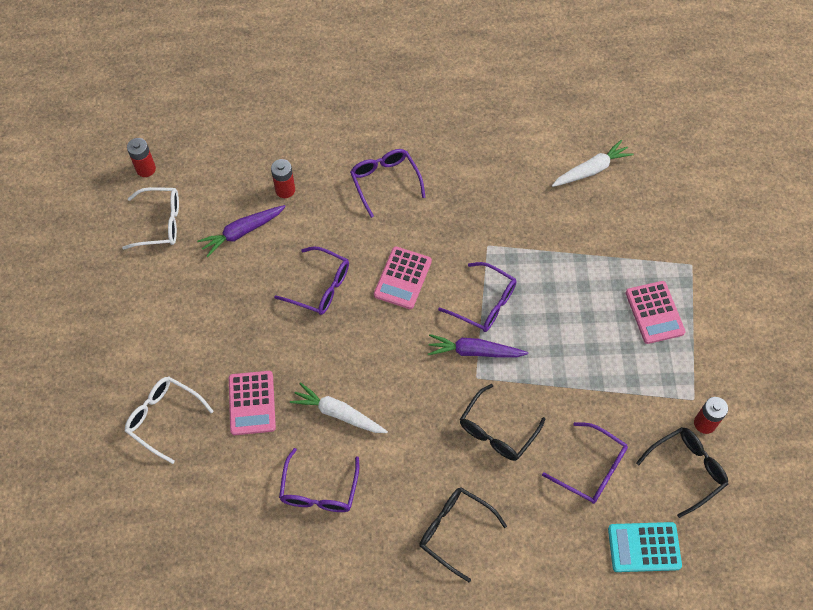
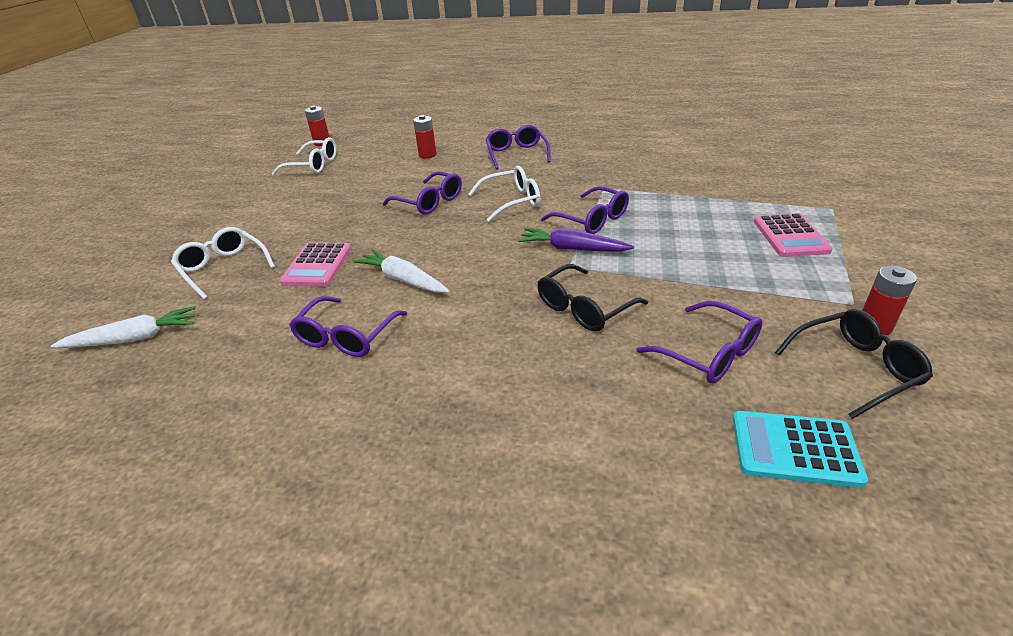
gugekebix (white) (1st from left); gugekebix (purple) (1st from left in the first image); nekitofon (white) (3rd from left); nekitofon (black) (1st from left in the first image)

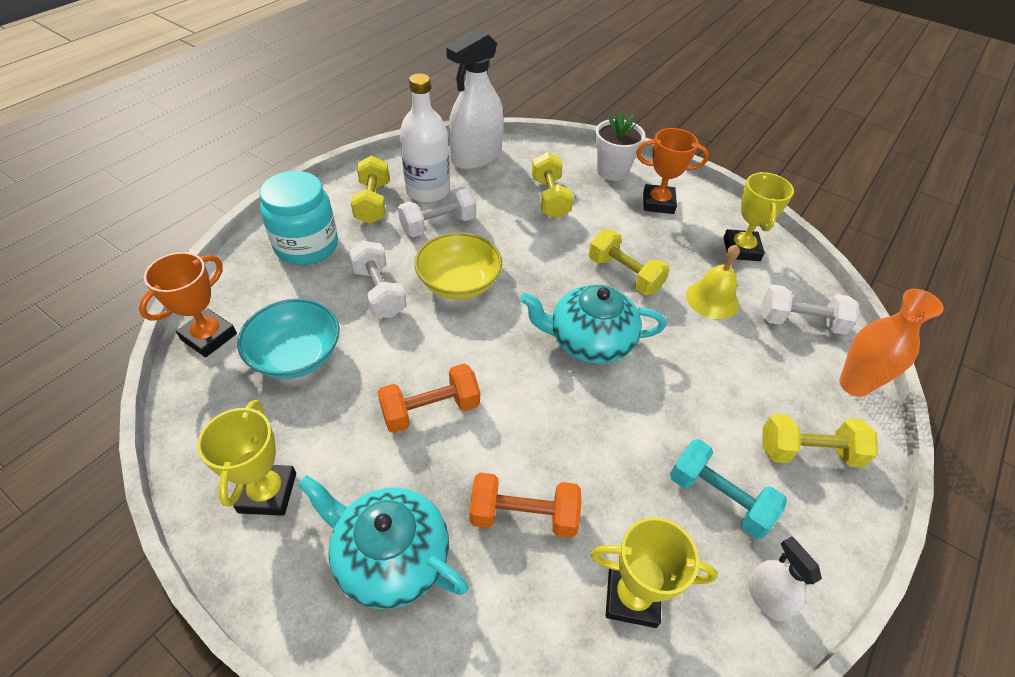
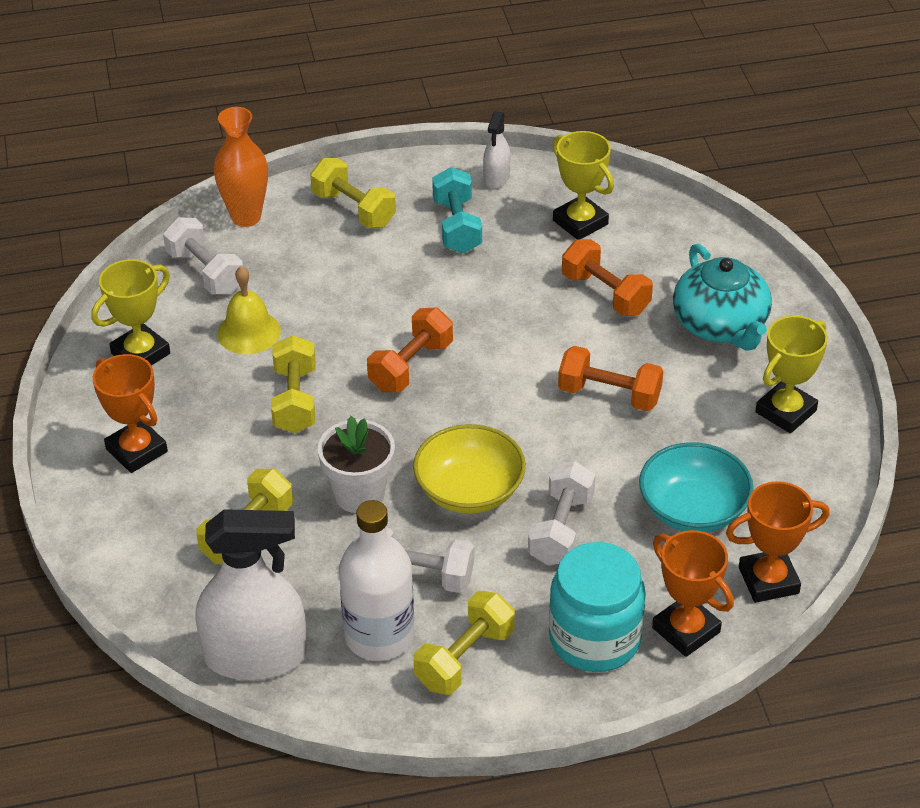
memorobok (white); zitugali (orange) (1st from left); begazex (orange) (2nd from left)

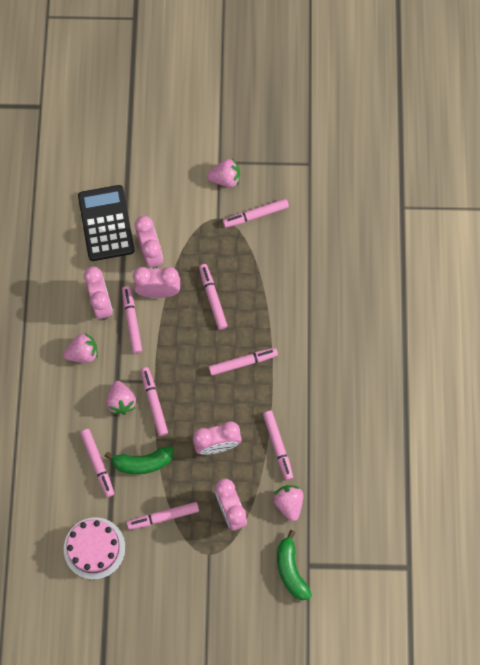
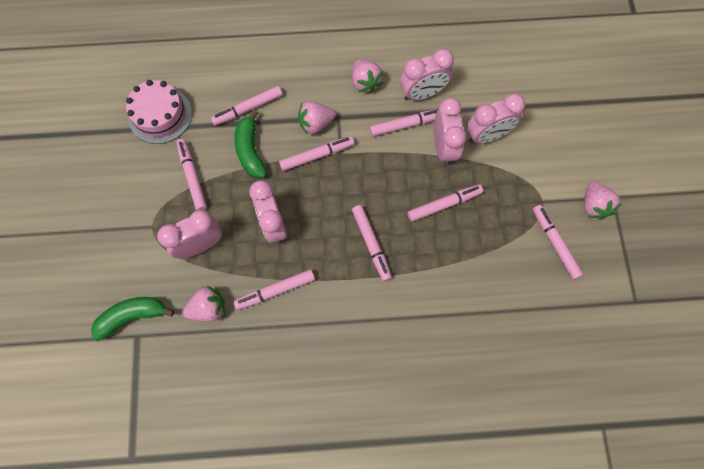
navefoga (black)

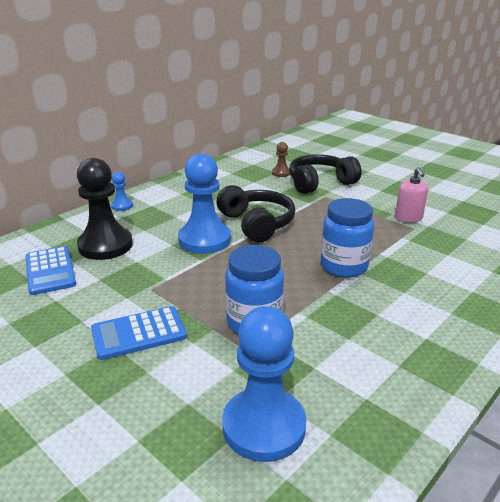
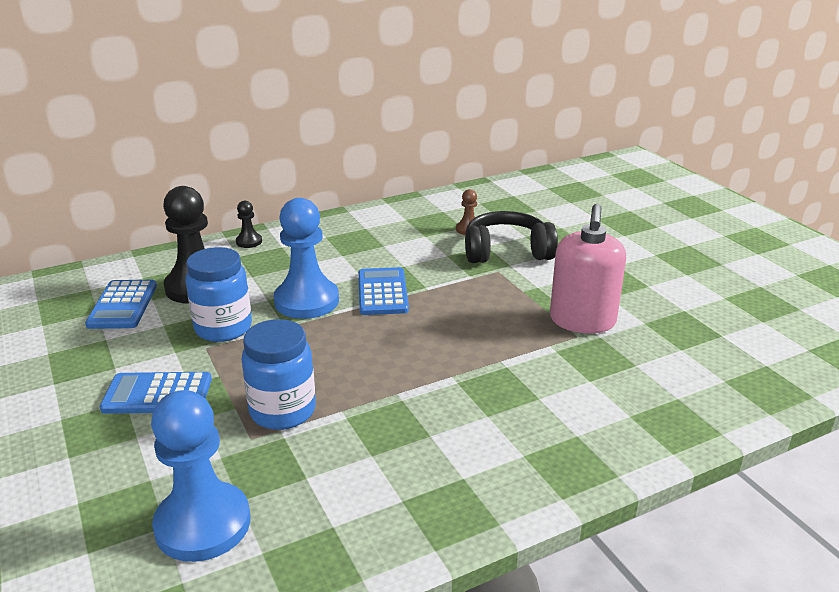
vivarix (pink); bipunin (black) (2nd from left); navefoga (blue) (3rd from left); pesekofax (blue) (1st from left)

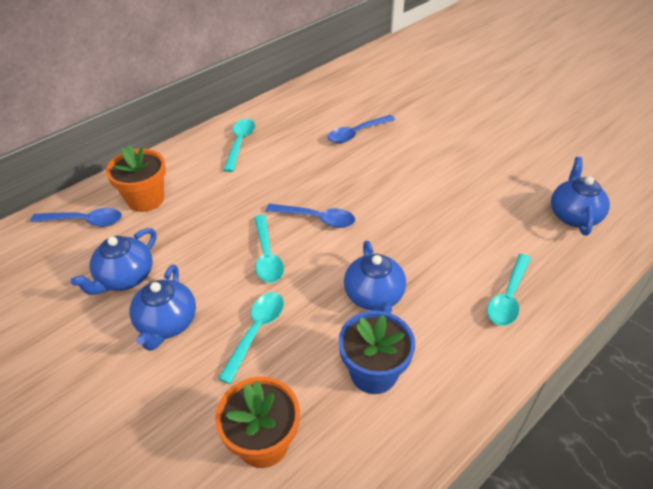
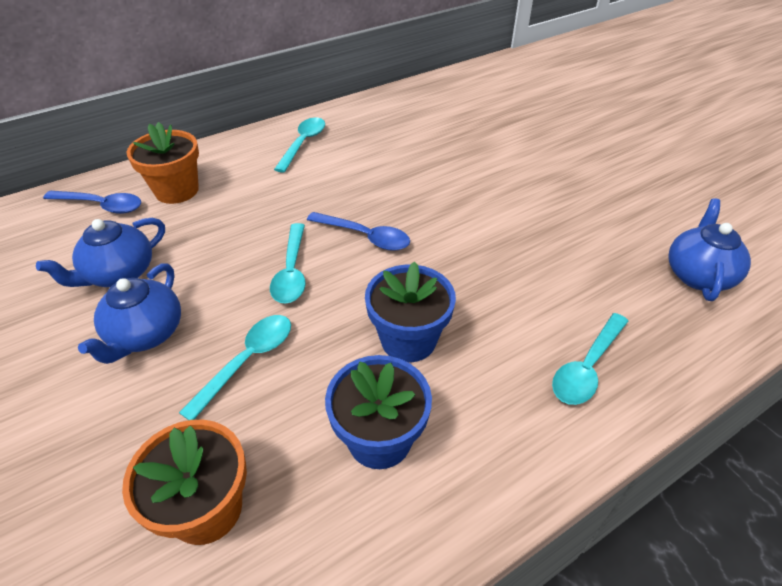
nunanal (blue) (3rd from left in the first image); memorobok (blue) (2nd from left)

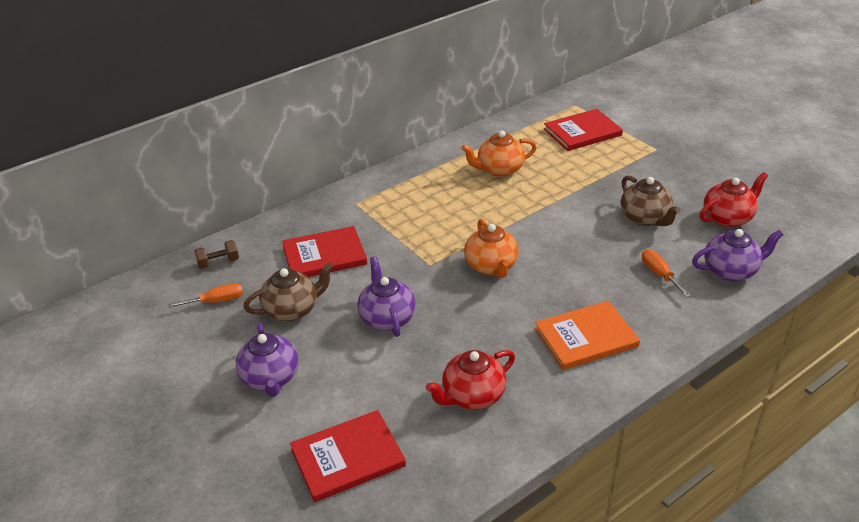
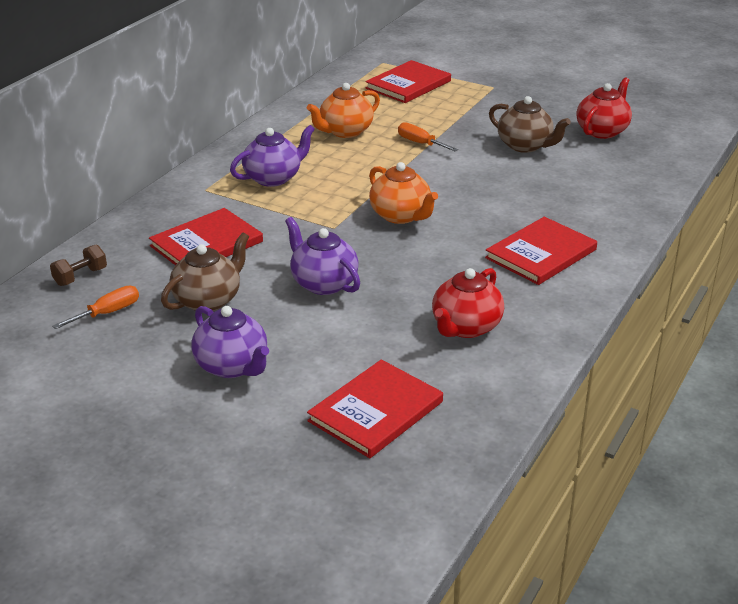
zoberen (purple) (2nd from left); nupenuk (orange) (2nd from left); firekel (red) (4th from left)

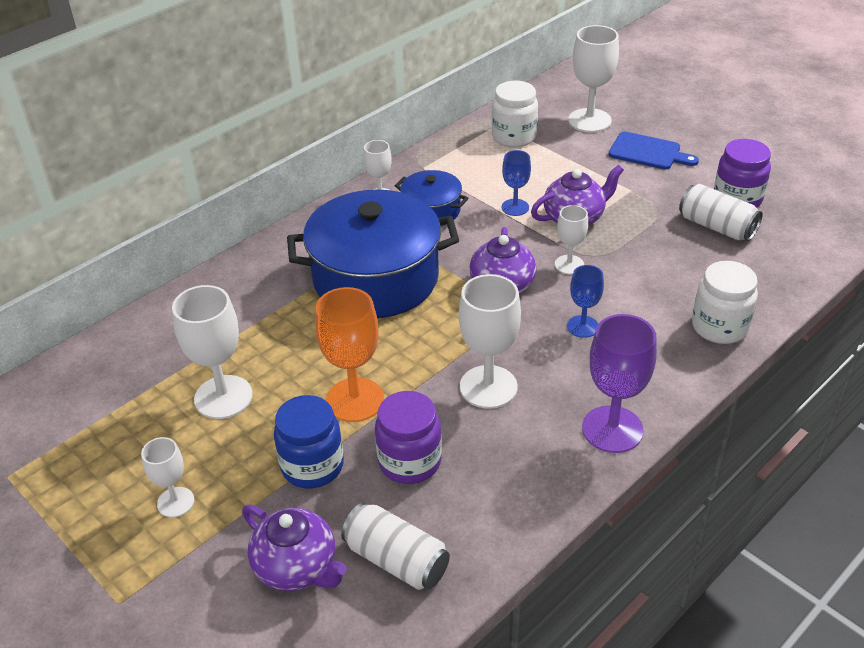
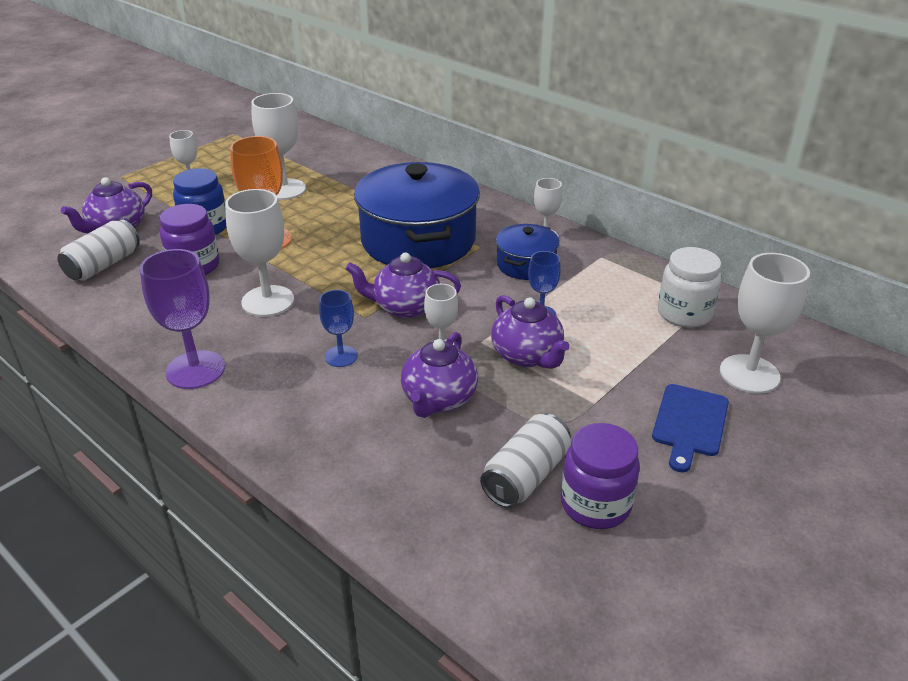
pesekofax (white) (2nd from left in the first image); zoberen (purple) (3rd from left)

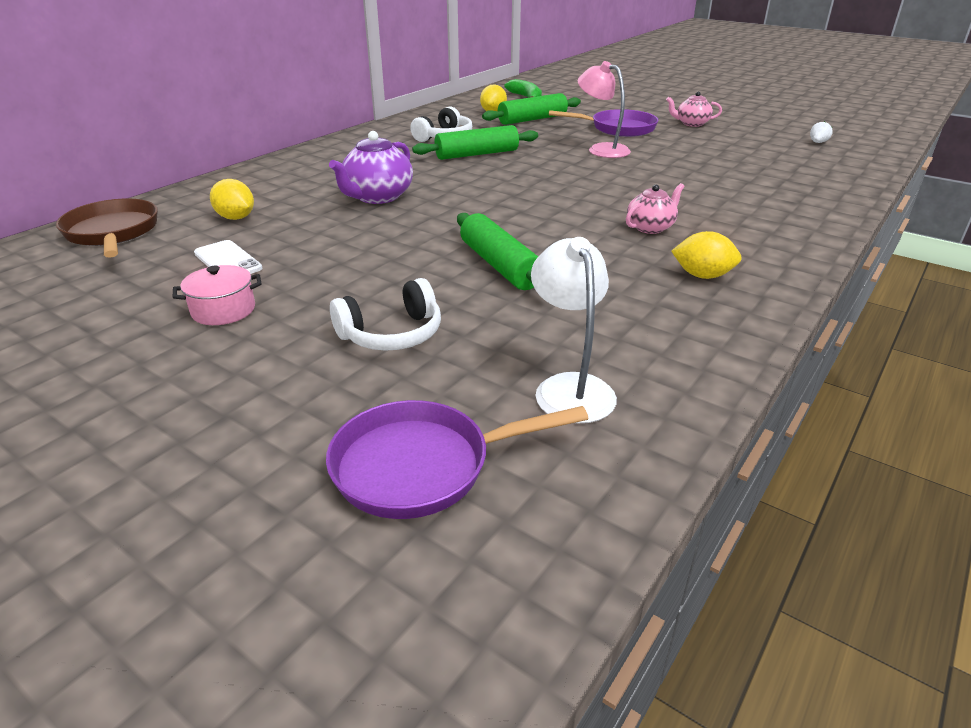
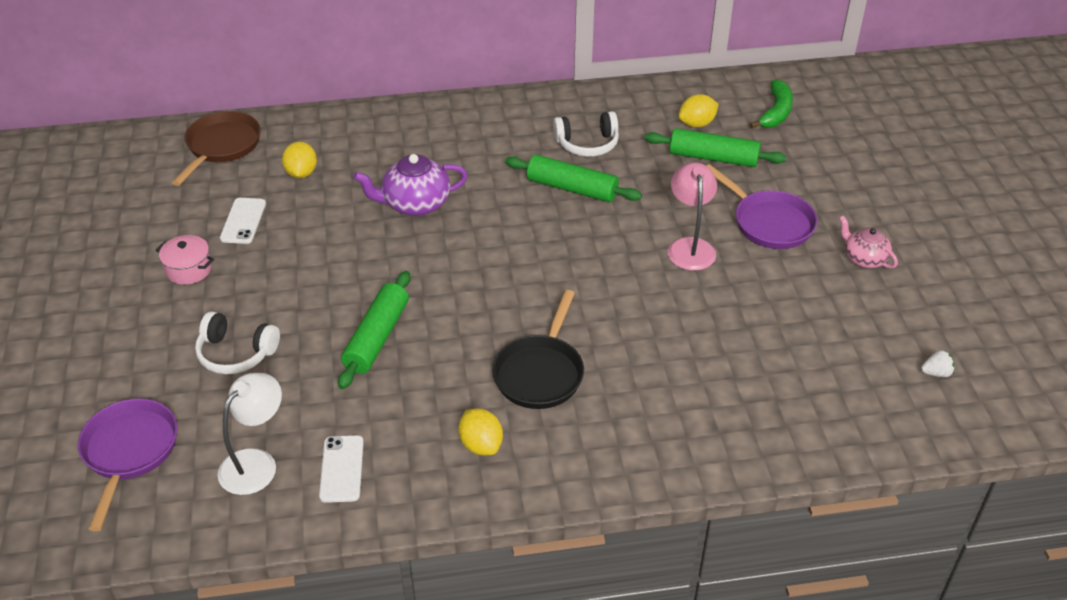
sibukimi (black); sibukimi (purple) (1st from left); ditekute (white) (2nd from left)

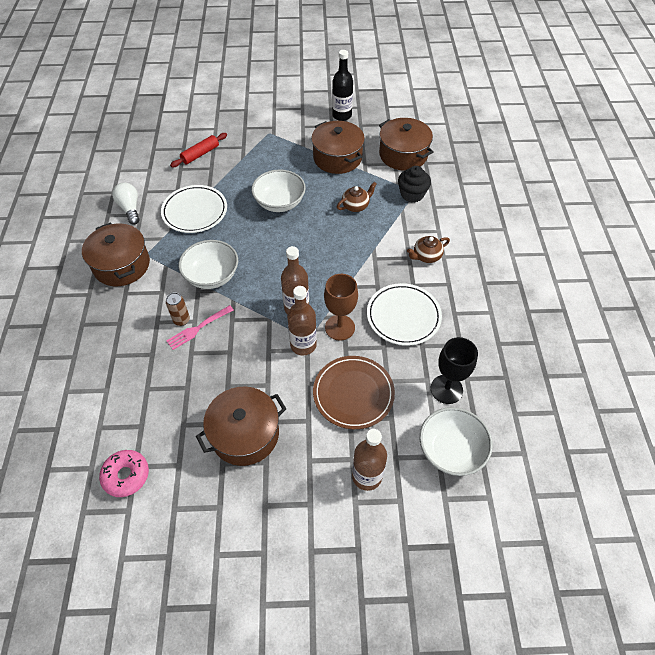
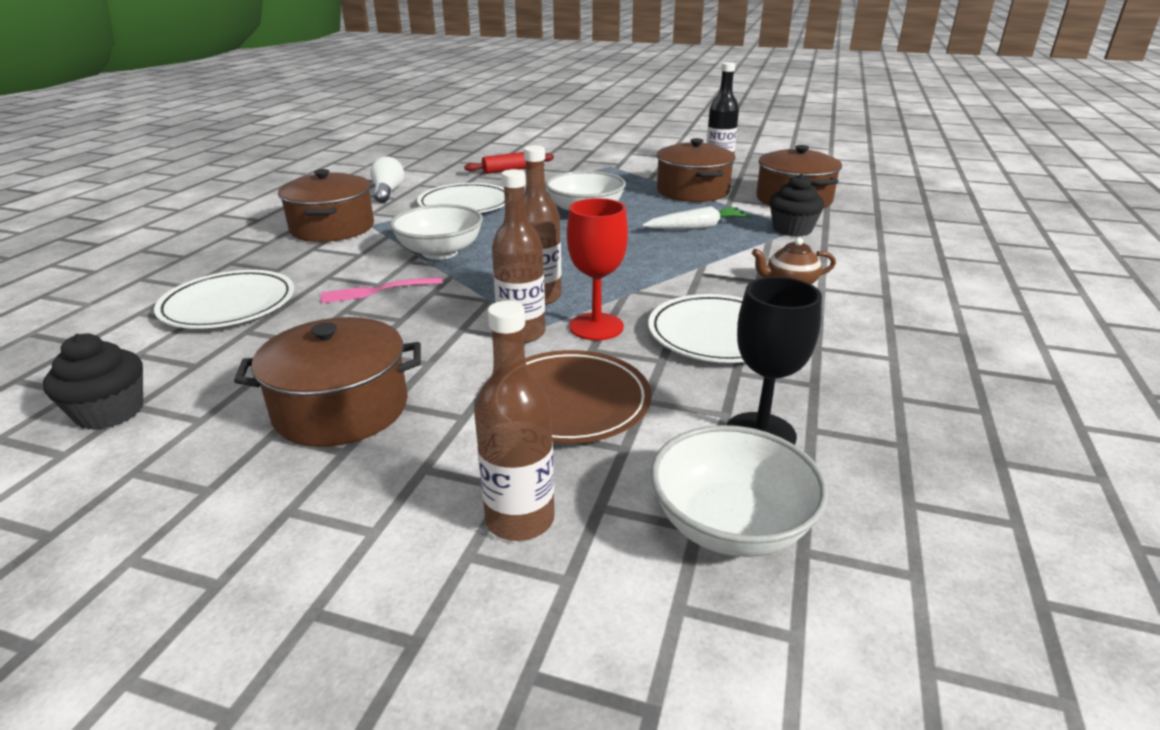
gugekebix (white); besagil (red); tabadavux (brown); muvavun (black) (1st from left); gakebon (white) (1st from left)

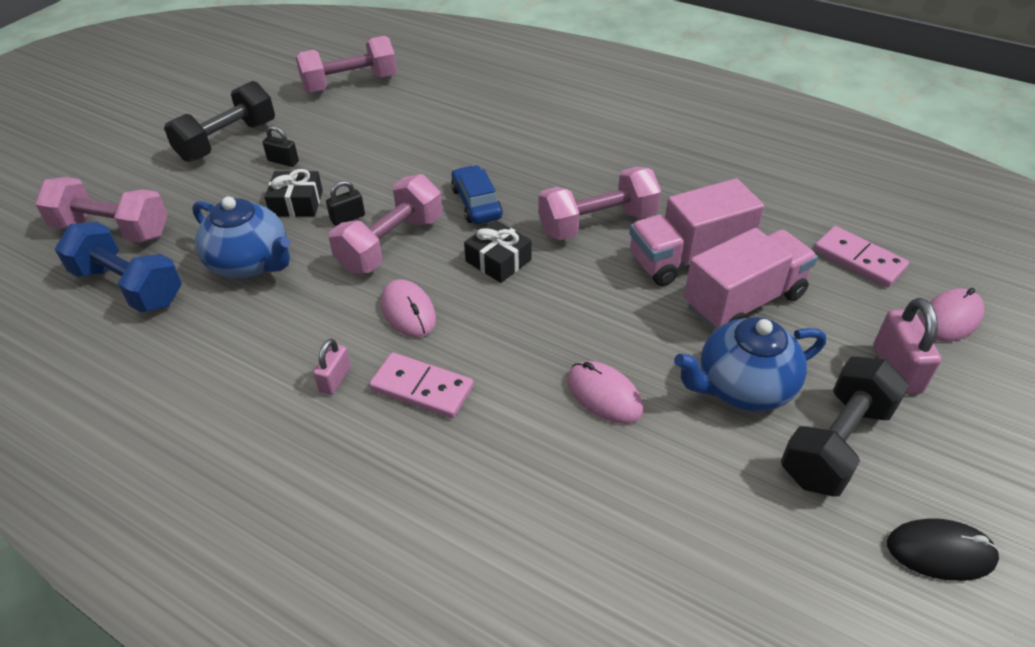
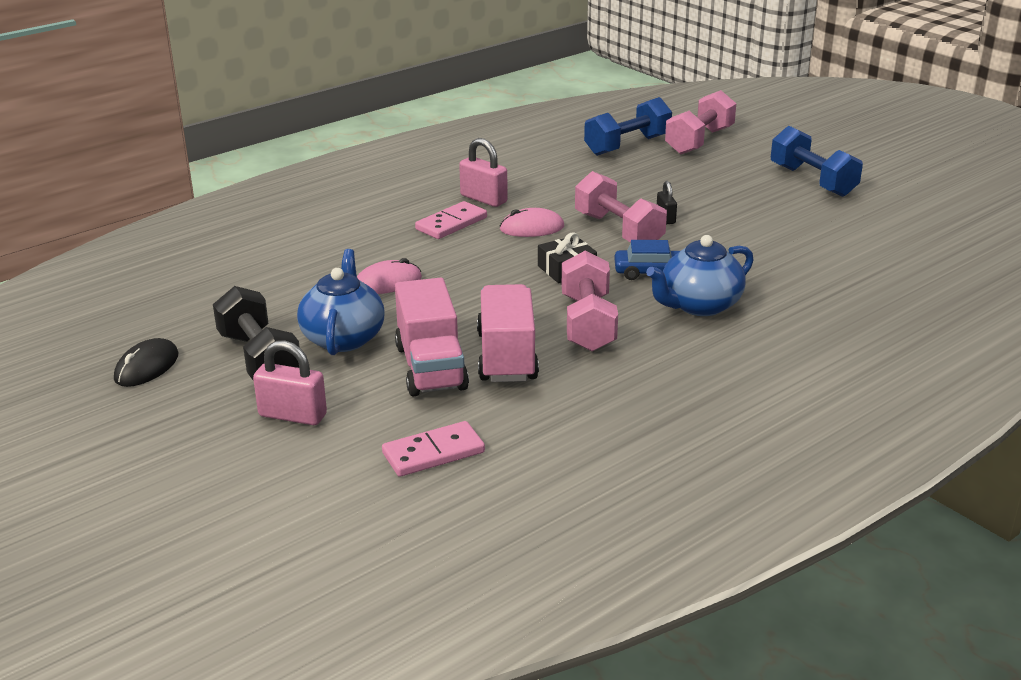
zitugali (pink) (2nd from left in the first image); zitugali (blue) (2nd from left); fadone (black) (1st from left in the first image); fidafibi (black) (1st from left in the first image); zoberen (blue) (2nd from left); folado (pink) (3rd from left in the first image); fadone (pink) (2nd from left)

